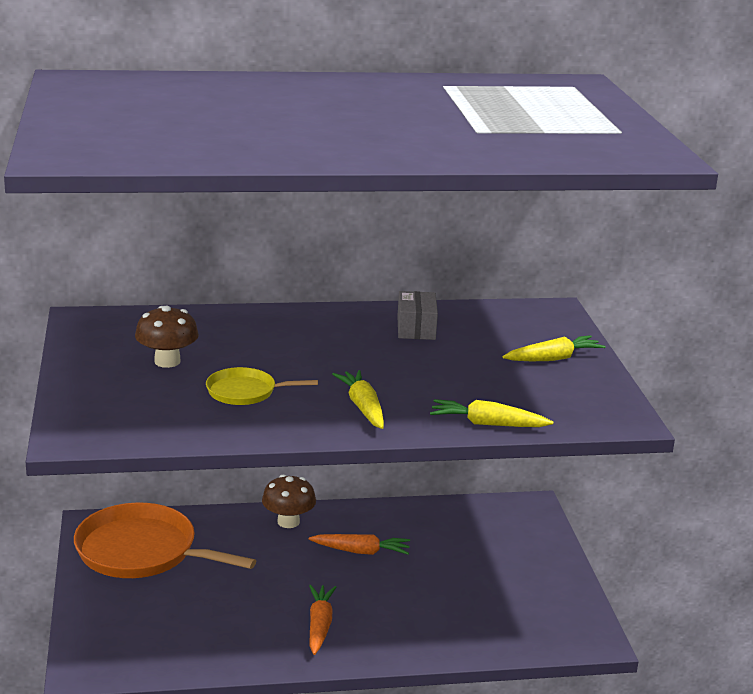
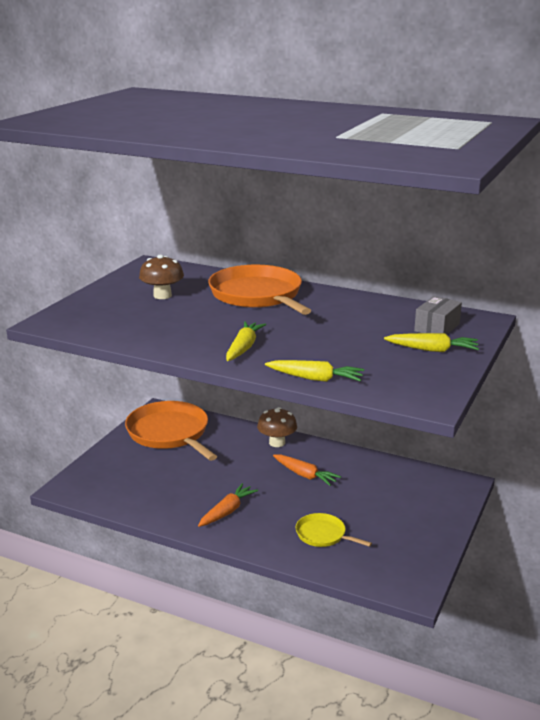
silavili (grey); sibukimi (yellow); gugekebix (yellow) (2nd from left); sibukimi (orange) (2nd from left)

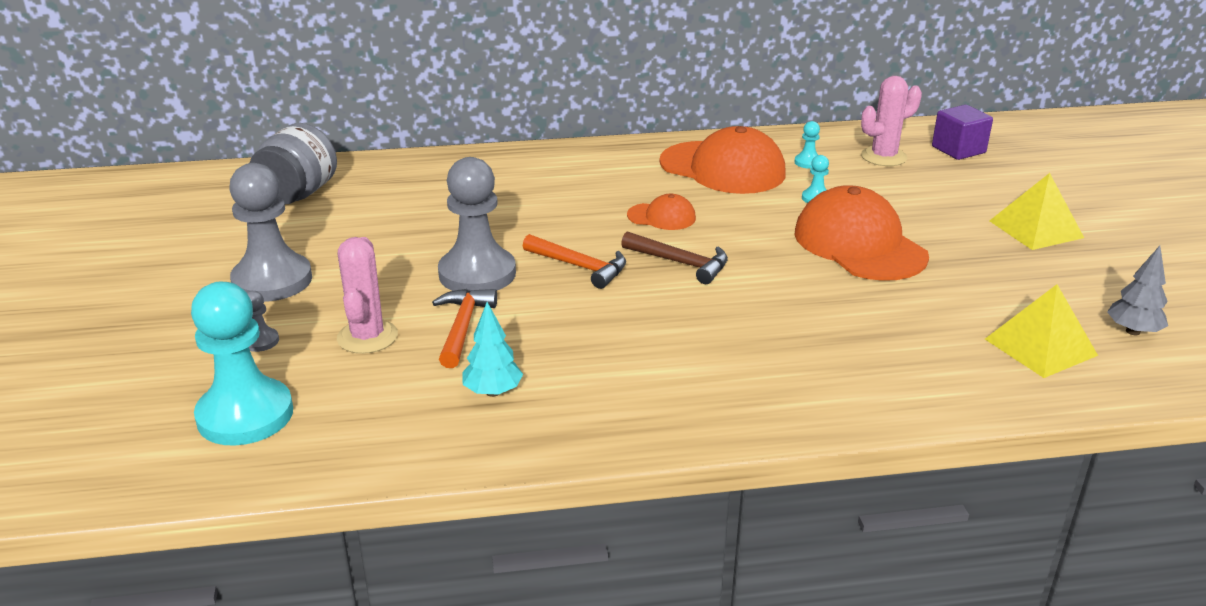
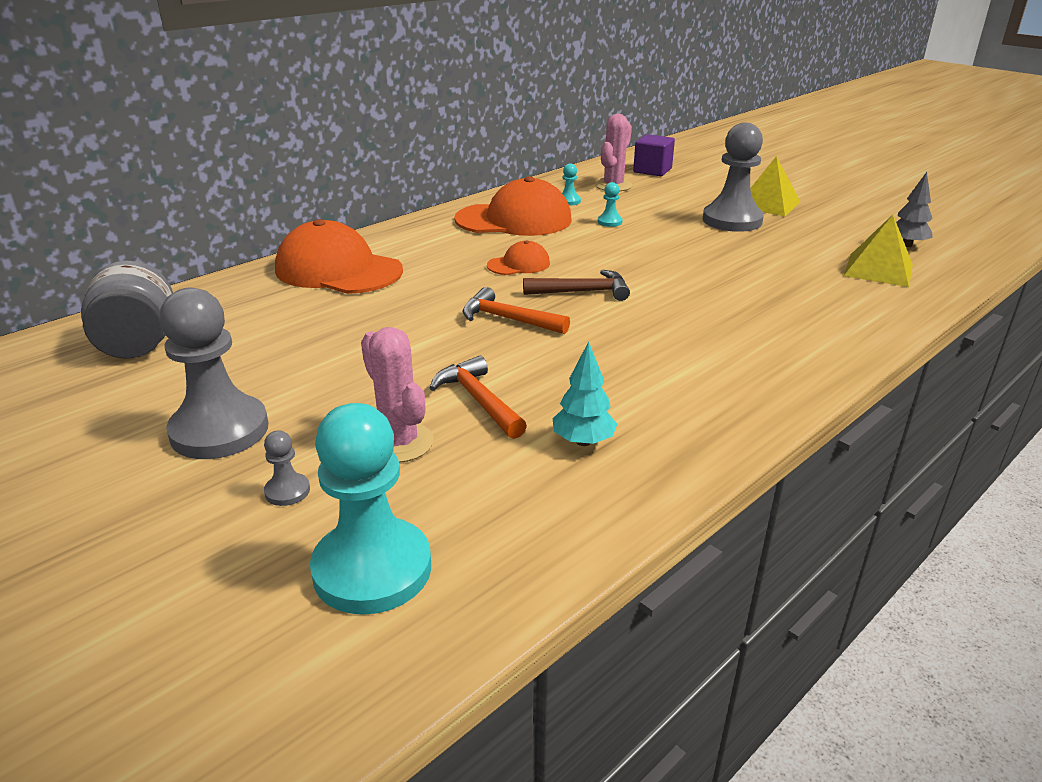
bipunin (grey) (3rd from left); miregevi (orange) (1st from left); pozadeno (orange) (2nd from left)

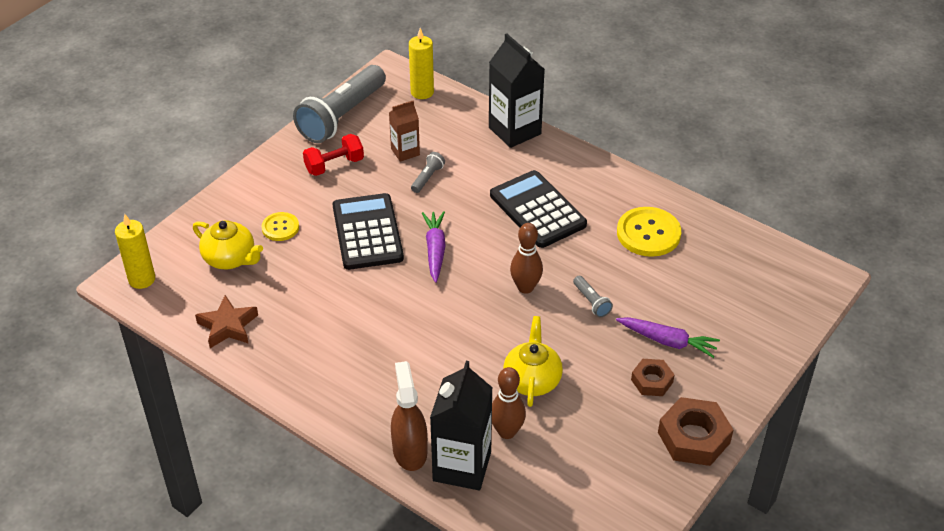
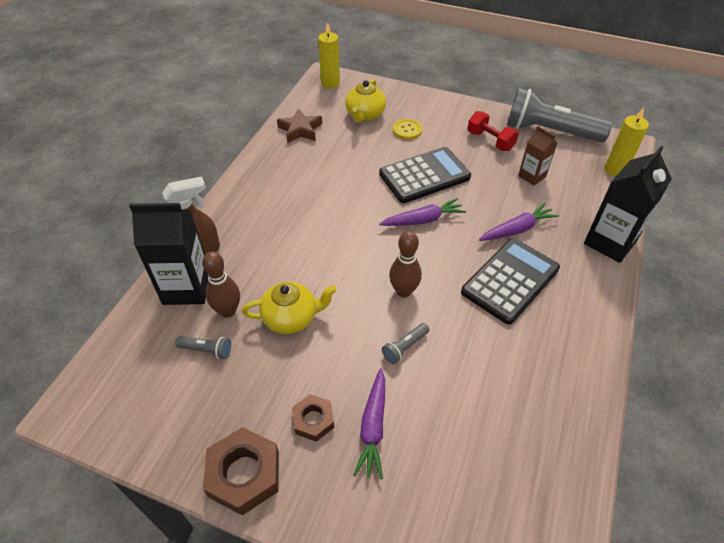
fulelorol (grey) (1st from left); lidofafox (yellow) (2nd from left in the first image); gugekebix (purple) (3rd from left)

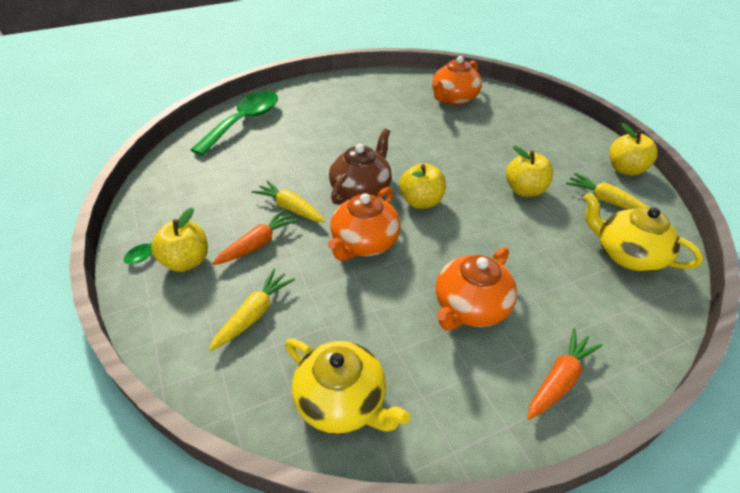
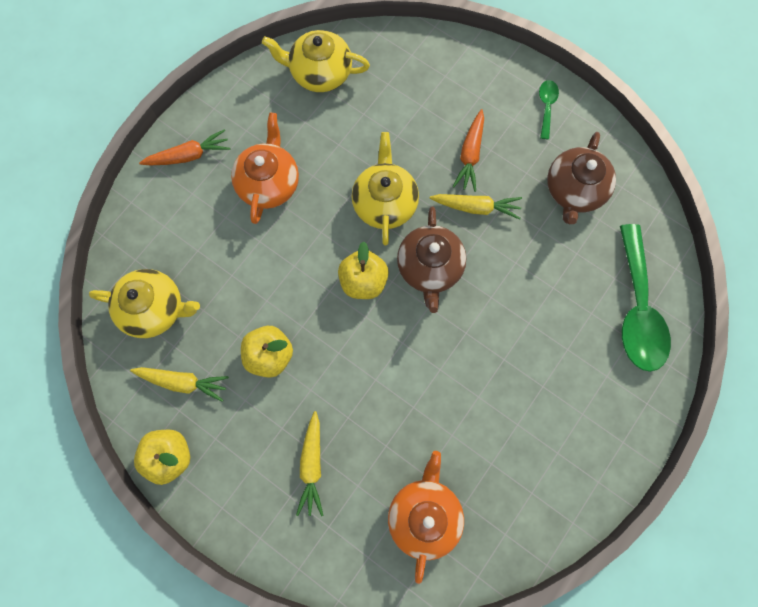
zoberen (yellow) (3rd from left); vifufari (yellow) (1st from left in the first image); gugekebix (yellow) (2nd from left); gugekebix (orange) (1st from left); zoberen (brown) (2nd from left)

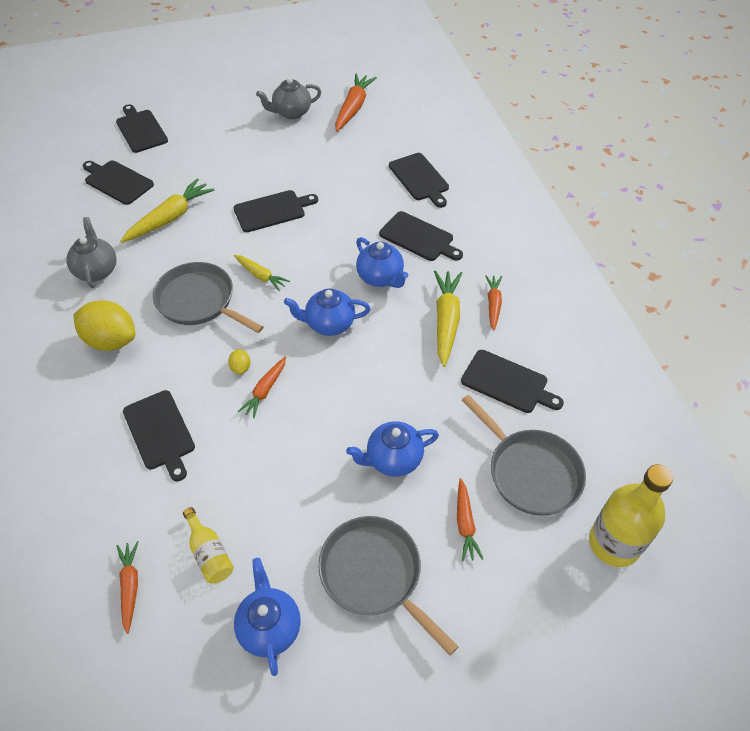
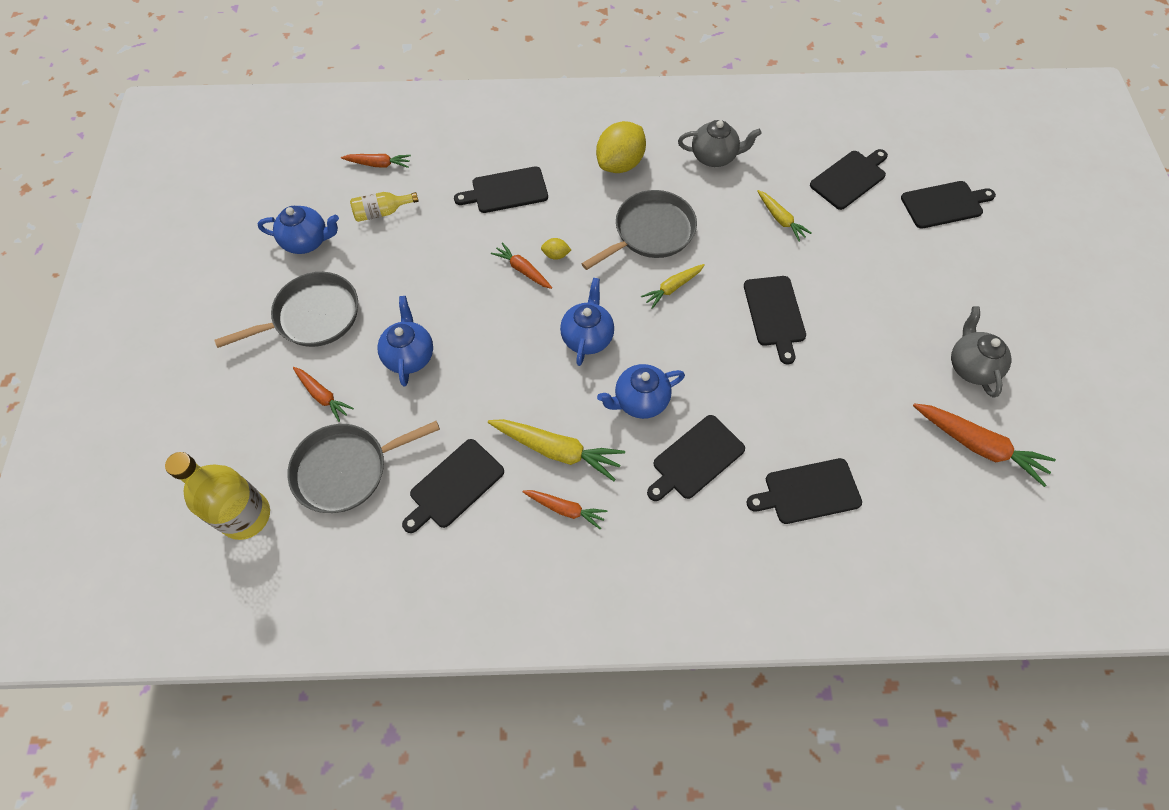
gugekebix (yellow) (3rd from left); gugekebix (orange) (1st from left)

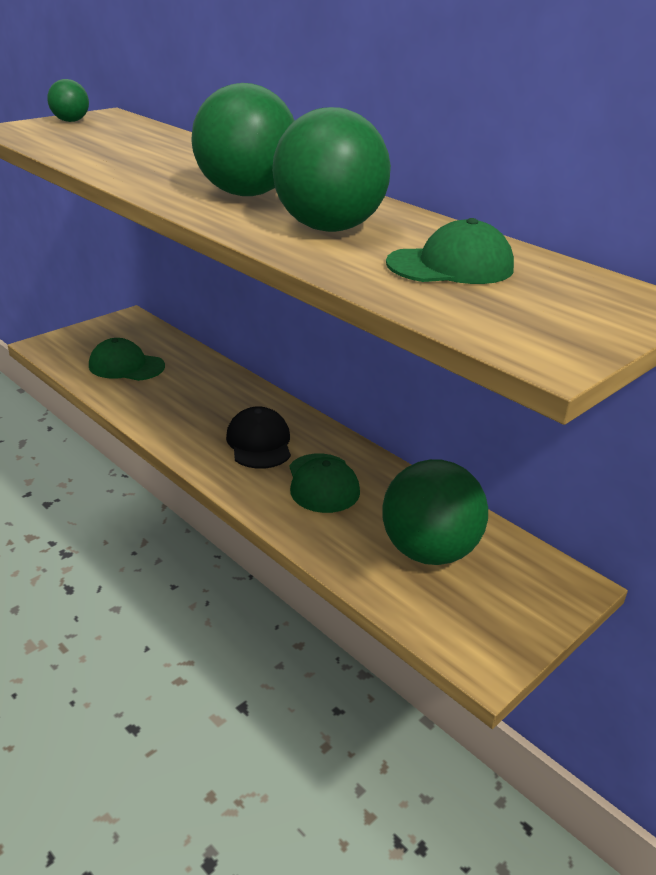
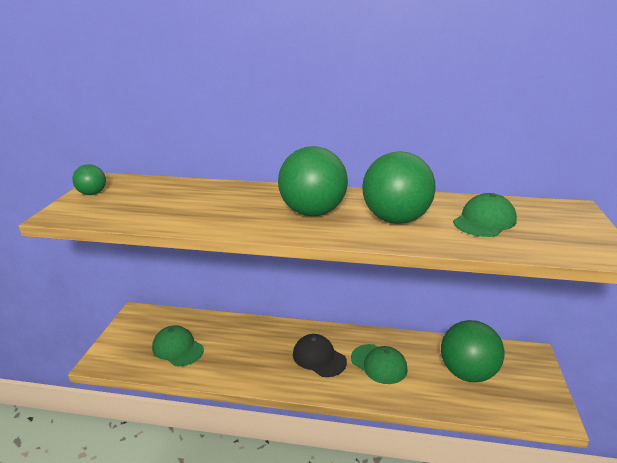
miregevi (green) (1st from left)

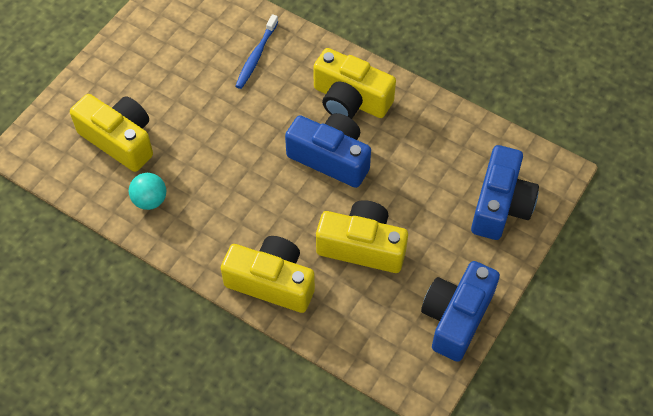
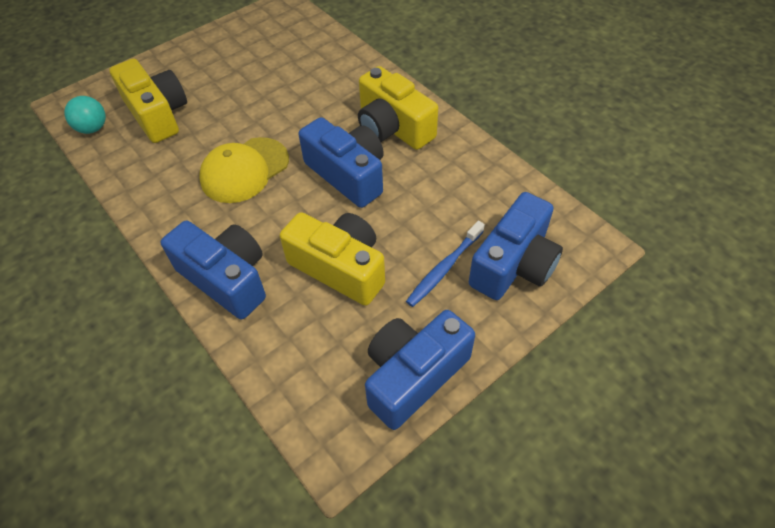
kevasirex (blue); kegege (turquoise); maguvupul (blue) (1st from left); miregevi (yellow)

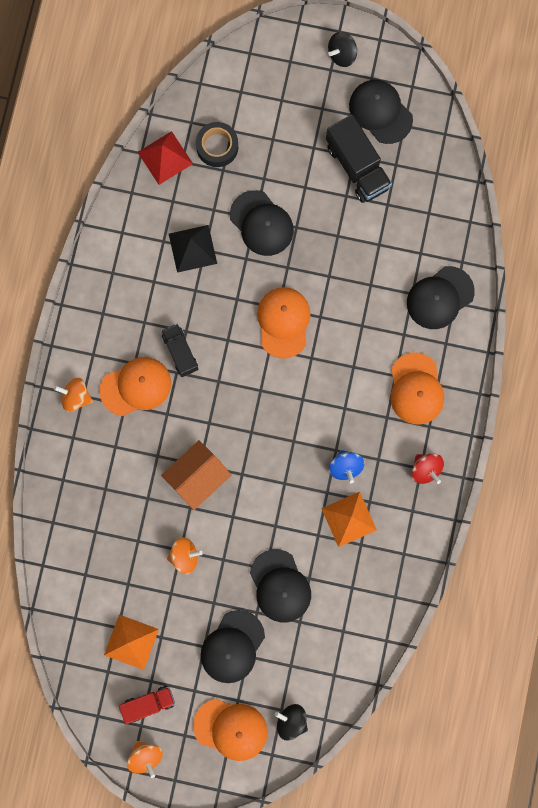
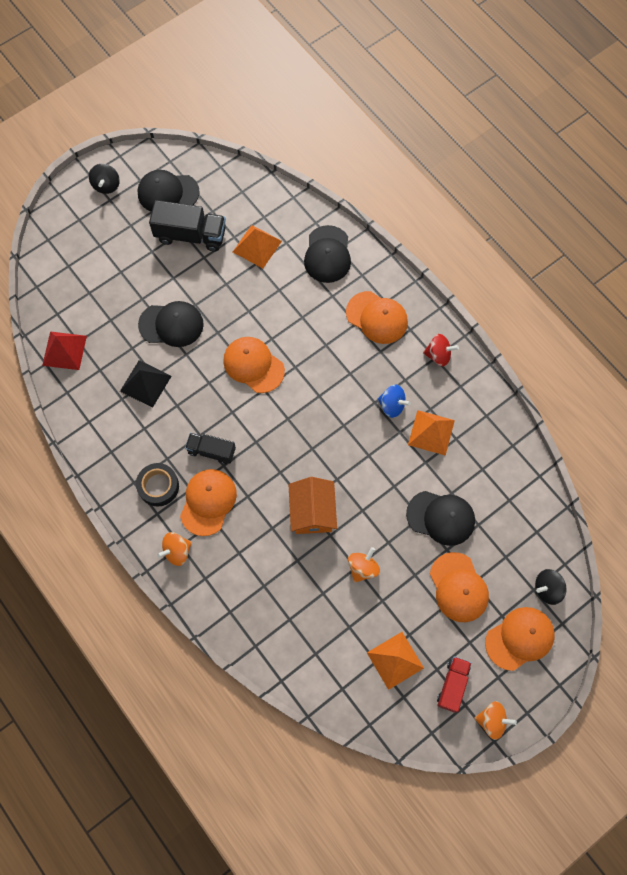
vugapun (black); miregevi (orange) (4th from left); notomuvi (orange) (1st from left)

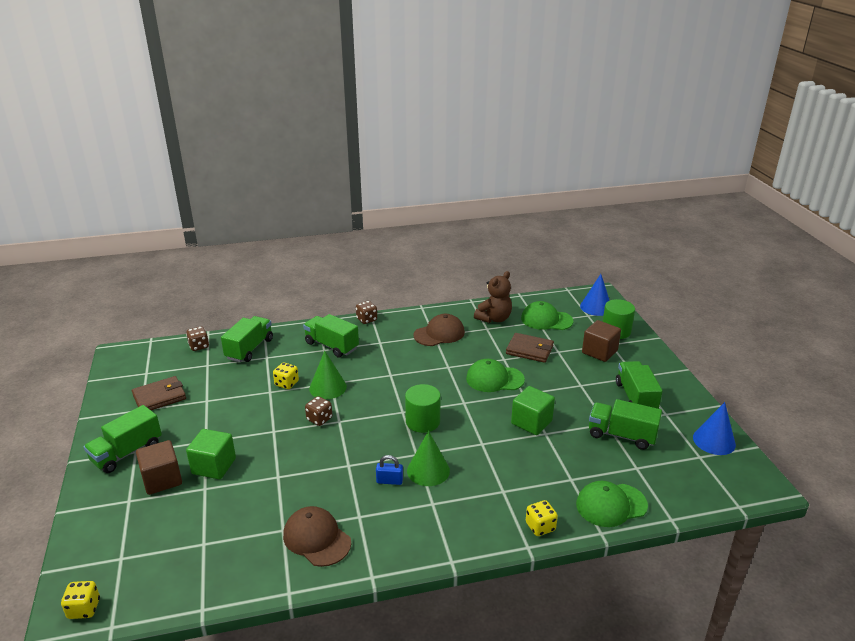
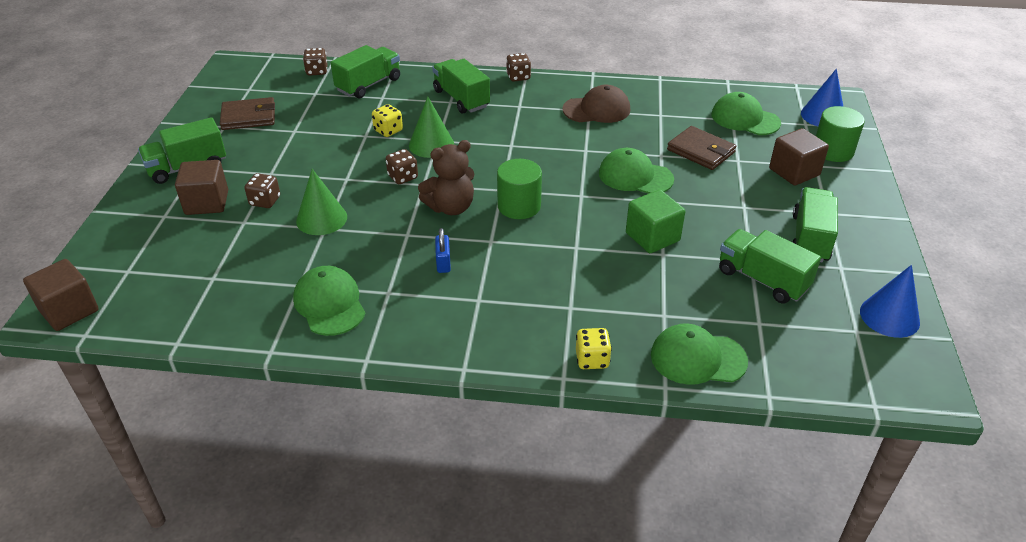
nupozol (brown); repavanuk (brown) (1st from left); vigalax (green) (1st from left); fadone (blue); miregevi (green) (1st from left); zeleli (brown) (1st from left)

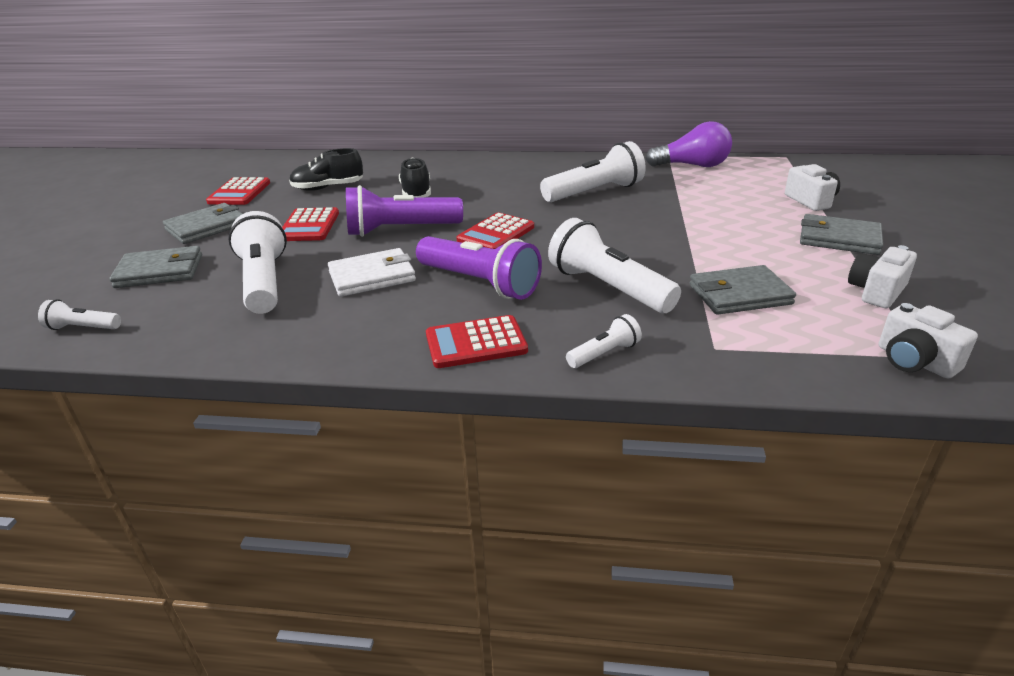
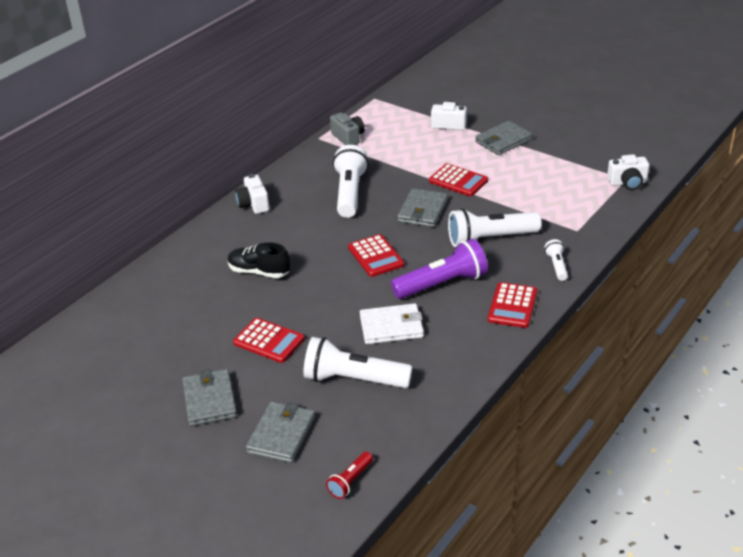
maguvupul (grey); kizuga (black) (1st from left in the first image); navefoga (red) (3rd from left); fulelorol (purple) (1st from left in the first image); maguvupul (white) (1st from left); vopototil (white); vopototil (grey) (3rd from left); fulelorol (red)

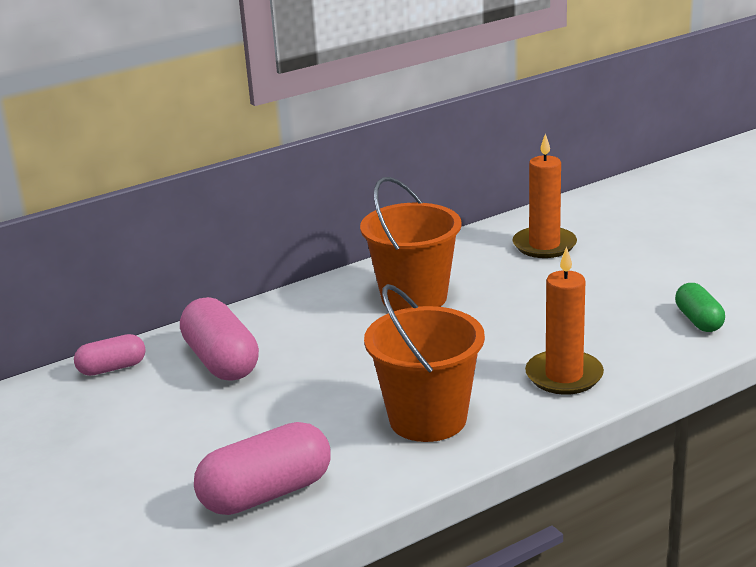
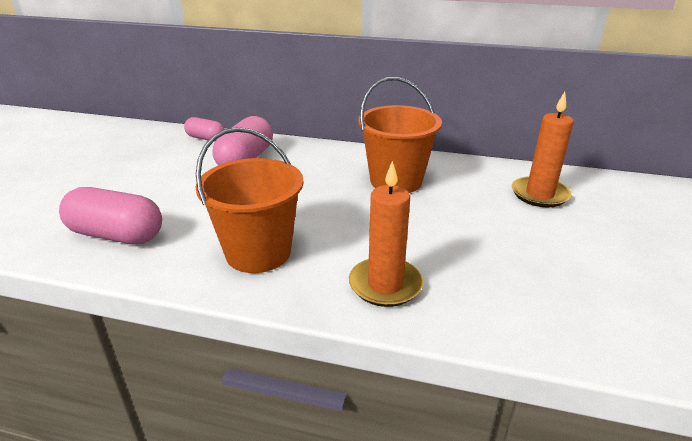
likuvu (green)

